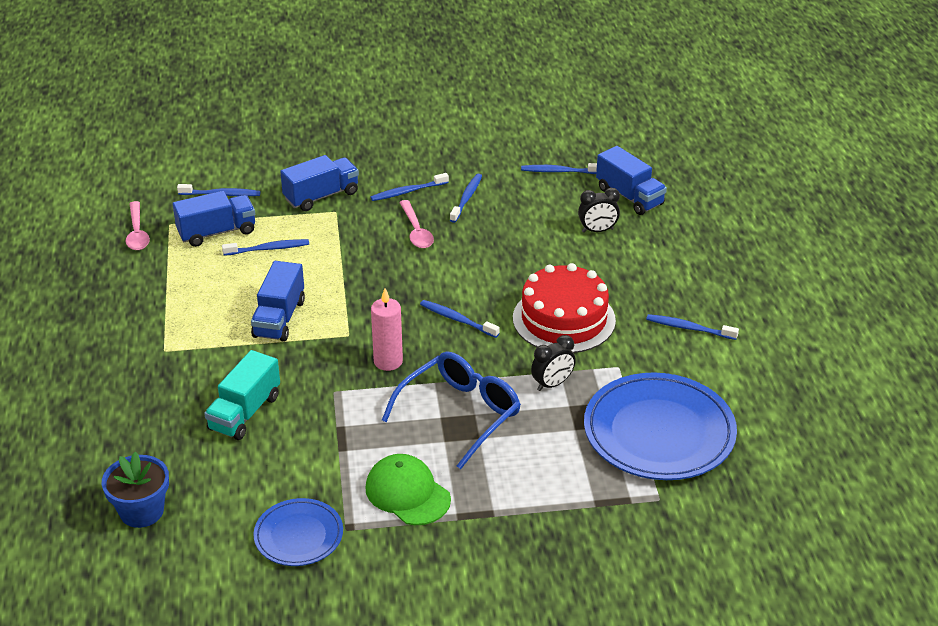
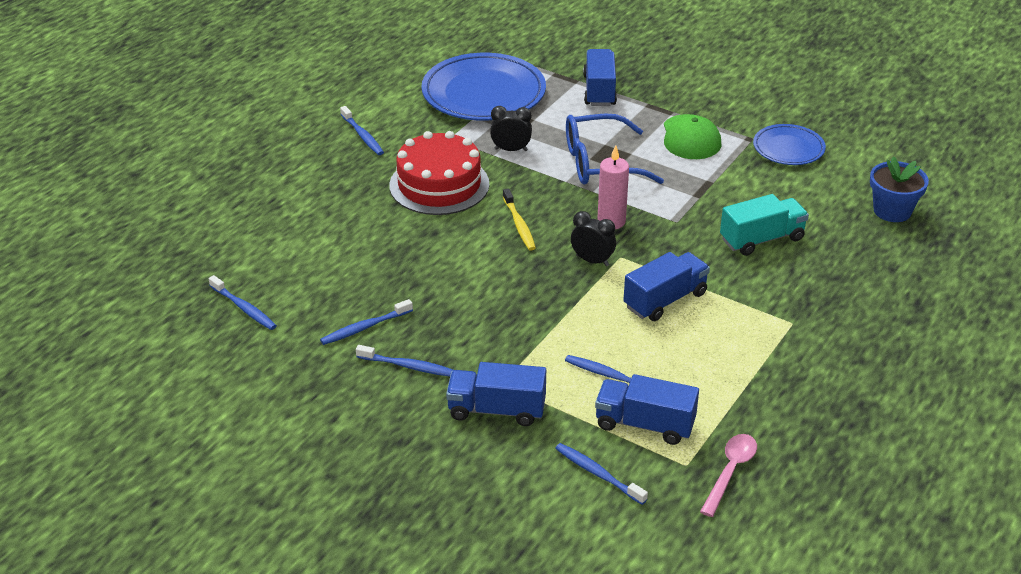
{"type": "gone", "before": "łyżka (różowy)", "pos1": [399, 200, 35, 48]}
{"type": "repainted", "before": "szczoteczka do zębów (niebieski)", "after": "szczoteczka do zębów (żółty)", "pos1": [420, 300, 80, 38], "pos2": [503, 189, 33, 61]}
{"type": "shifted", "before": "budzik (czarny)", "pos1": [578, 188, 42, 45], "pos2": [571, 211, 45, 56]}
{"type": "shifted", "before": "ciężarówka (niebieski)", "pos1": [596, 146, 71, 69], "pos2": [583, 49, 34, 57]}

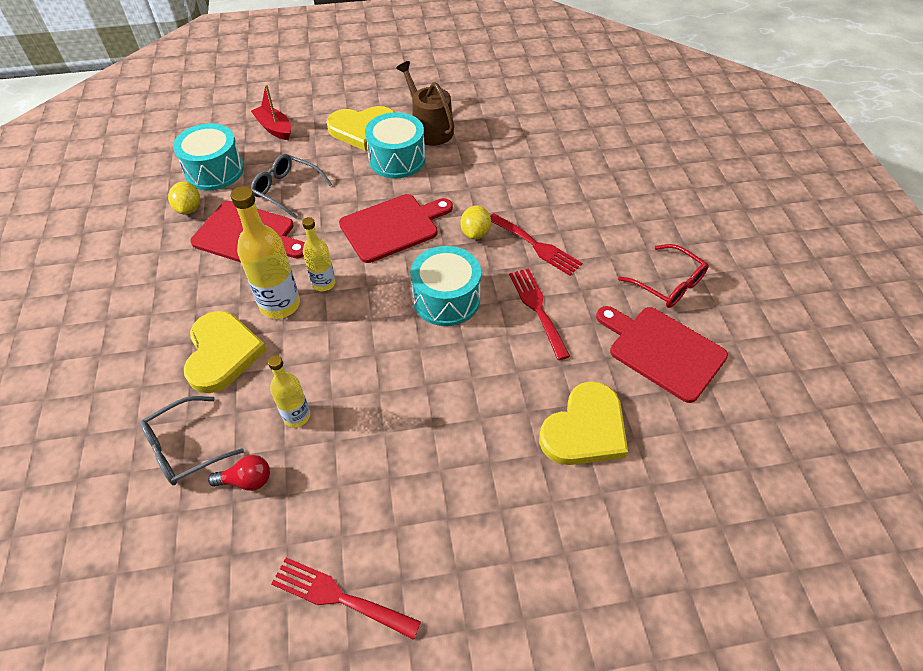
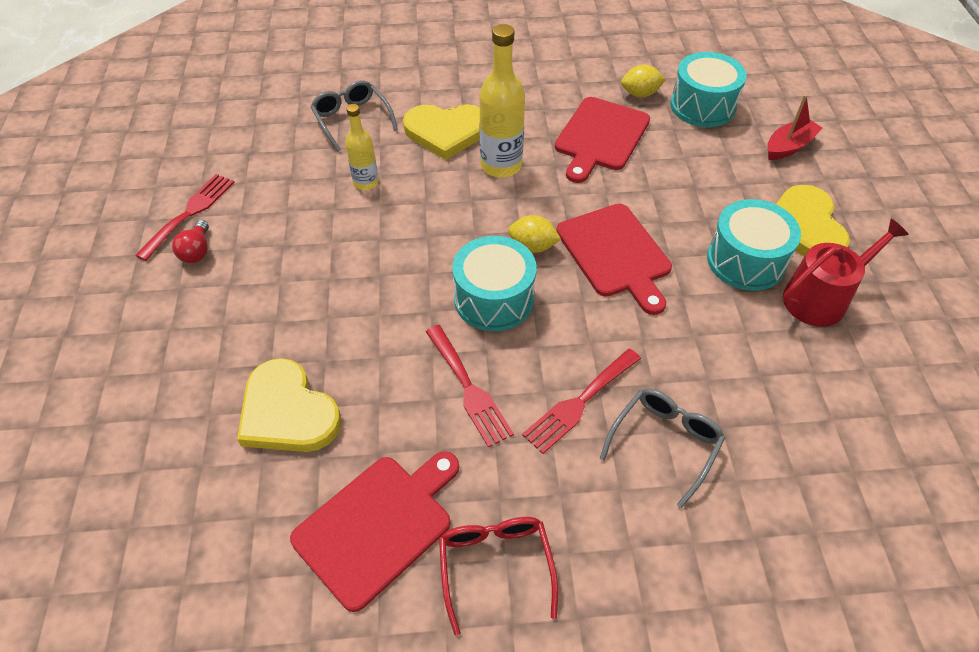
{"type": "shifted", "before": "żarówka (czerwony)", "pos1": [208, 455, 62, 36], "pos2": [172, 220, 37, 43]}
{"type": "shifted", "before": "okulary (szary)", "pos1": [251, 154, 81, 65], "pos2": [600, 388, 125, 120]}
{"type": "gone", "before": "butelka (żółty)", "pos1": [302, 217, 34, 74]}
{"type": "repainted", "before": "konewka (brązowy)", "after": "konewka (czerwony)", "pos1": [396, 61, 58, 85], "pos2": [783, 219, 126, 108]}
{"type": "shifted", "before": "cytryna (żółty)", "pos1": [461, 206, 30, 33], "pos2": [508, 215, 53, 38]}
{"type": "rotated", "before": "widelec (czerwony)", "pos1": [509, 268, 61, 92], "pos2": [425, 325, 89, 122], "turn": 75}
{"type": "rotated", "before": "okulary (czerwony)", "pos1": [618, 244, 91, 64], "pos2": [439, 517, 119, 119], "turn": 120}

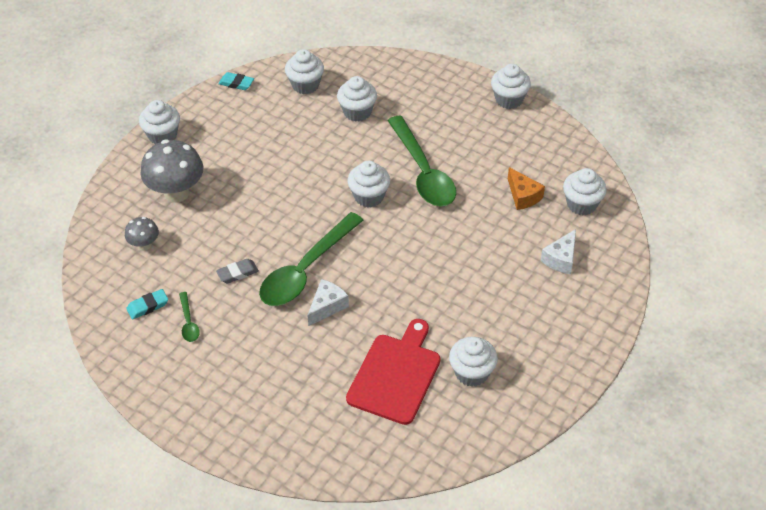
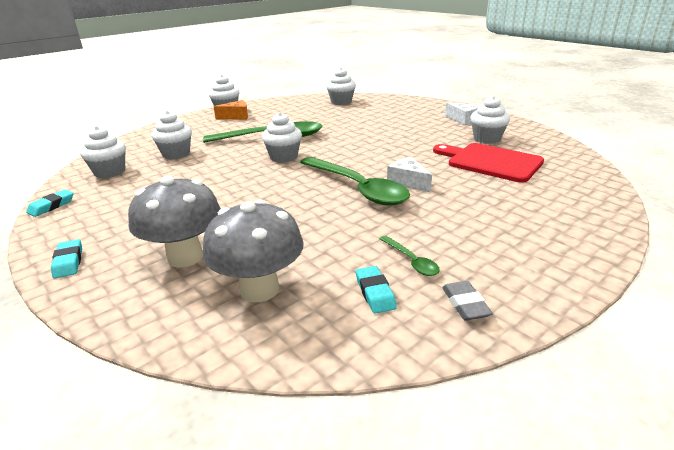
{"type": "scaled", "before": "grzyb (szary)", "pos1": [125, 217, 34, 34], "pos2": [203, 199, 101, 103], "scale": 1.9}
{"type": "swapped", "before": "muffinka (biały)", "after": "gumka do mazania (turkusowy)", "pos1": [139, 100, 41, 44], "pos2": [51, 239, 31, 39]}
{"type": "rotated", "before": "łyżka (zielony)", "pos1": [179, 292, 21, 50], "pos2": [380, 236, 60, 40], "turn": 60}
{"type": "shifted", "before": "gumka do mazania (szary)", "pos1": [216, 259, 43, 24], "pos2": [442, 281, 51, 40]}
{"type": "shifted", "before": "ser (pomarańczowy)", "pos1": [508, 167, 37, 43], "pos2": [214, 100, 34, 20]}
{"type": "shifted", "before": "ser (biały)", "pos1": [541, 229, 35, 45], "pos2": [445, 102, 35, 24]}

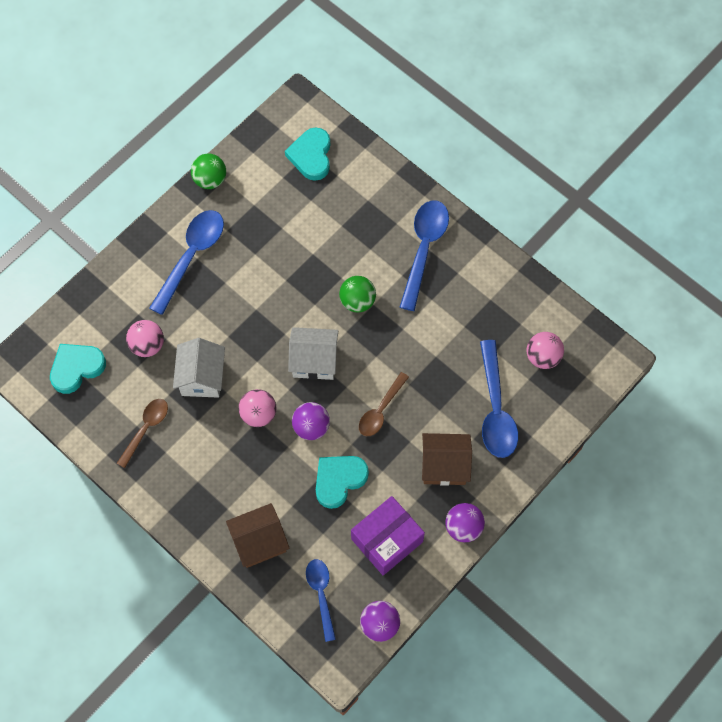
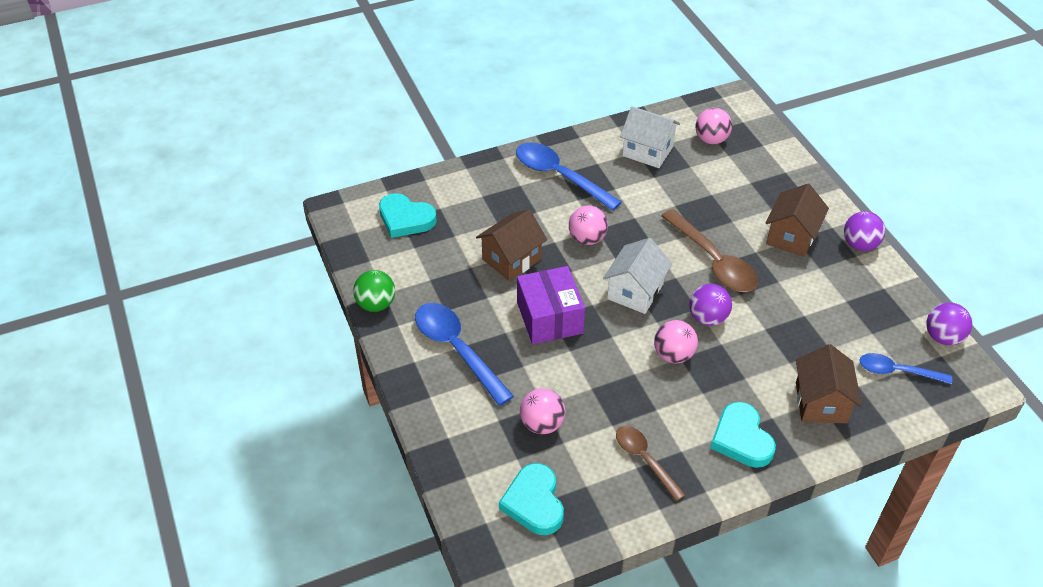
{"type": "shifted", "before": "domek (biały)", "pos1": [173, 338, 52, 60], "pos2": [620, 106, 60, 62]}
{"type": "shifted", "before": "serce (turkusowy)", "pos1": [316, 456, 53, 53], "pos2": [711, 402, 65, 66]}
{"type": "repainted", "before": "piłka (zielony)", "after": "piłka (różowy)", "pos1": [339, 276, 37, 36], "pos2": [569, 205, 39, 40]}
{"type": "shifted", "before": "pudełko (fioletowy)", "pos1": [351, 496, 74, 79], "pos2": [517, 266, 68, 78]}
{"type": "scaled", "before": "łyżka (brązowy)", "pos1": [359, 372, 50, 64], "pos2": [661, 209, 97, 83], "scale": 1.61}
{"type": "gone", "before": "łyżka (niebieski)", "pos1": [480, 340, 38, 118]}
{"type": "new", "after": "domek (brązowy)", "pos2": [476, 209, 71, 72]}

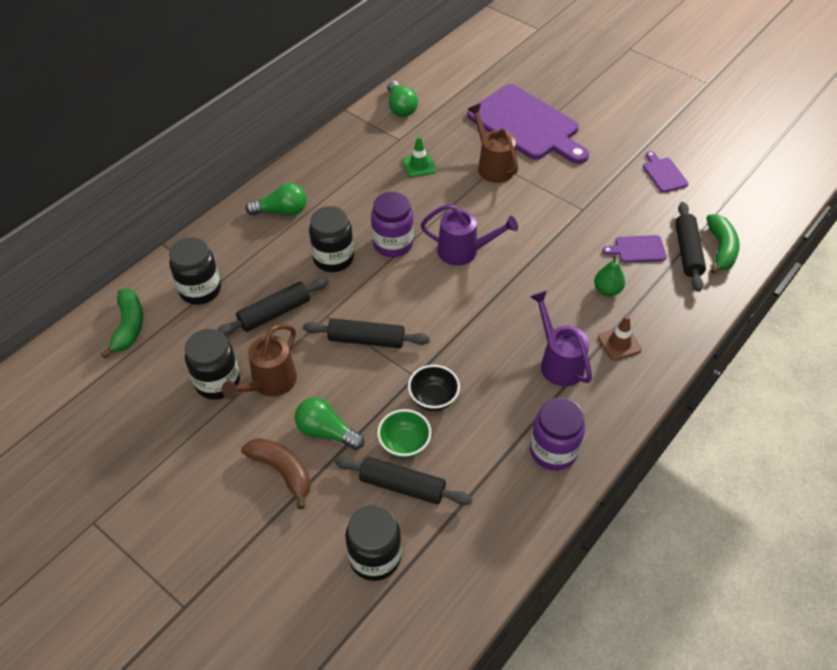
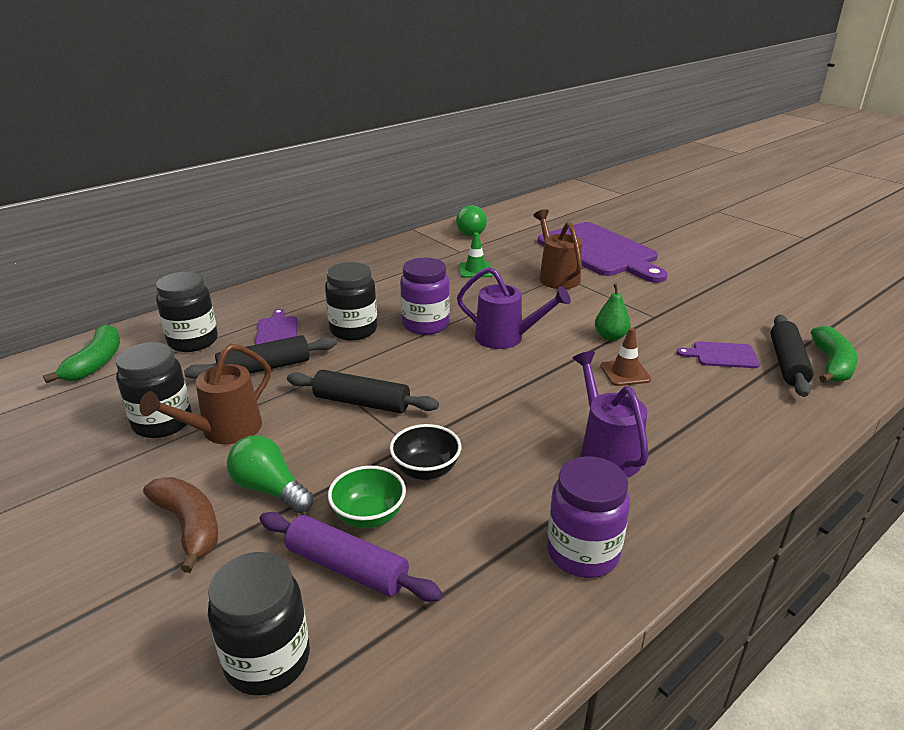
{"type": "gone", "before": "żarówka (zielony)", "pos1": [245, 183, 62, 33]}
{"type": "repainted", "before": "wałek do ciasta (czarny)", "after": "wałek do ciasta (fioletowy)", "pos1": [334, 456, 138, 49], "pos2": [259, 512, 183, 90]}
{"type": "shifted", "before": "gruszka (zielony)", "pos1": [594, 255, 31, 41], "pos2": [595, 283, 35, 58]}
{"type": "shifted", "before": "pachołek (brązowy)", "pos1": [598, 315, 44, 46], "pos2": [600, 328, 51, 58]}
{"type": "shifted", "before": "deska do krojenia (fioletowy)", "pos1": [643, 151, 46, 41], "pos2": [255, 309, 43, 36]}

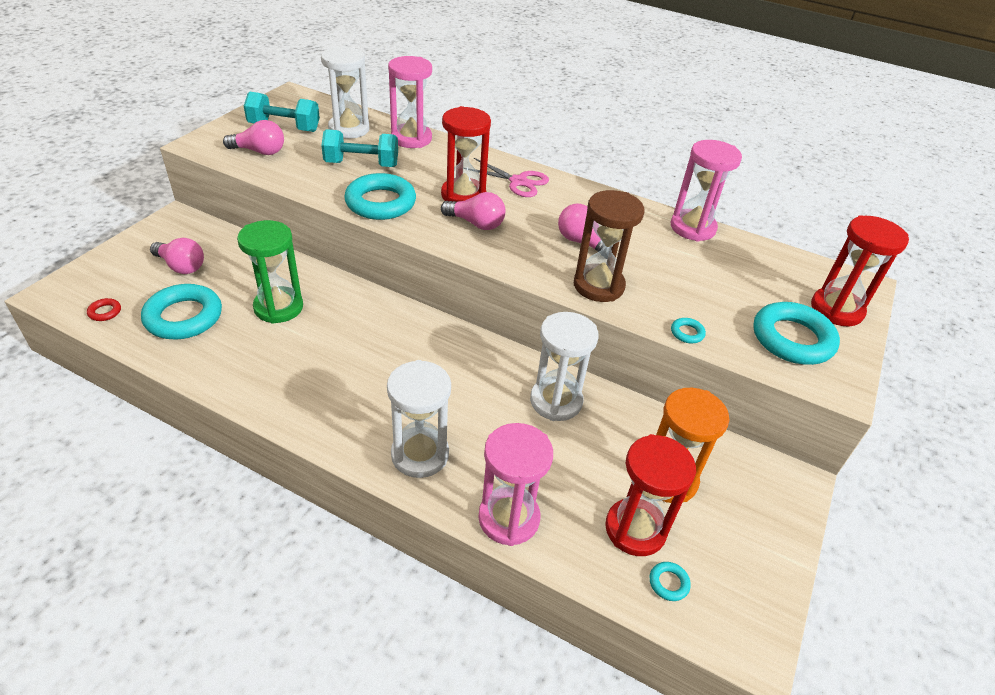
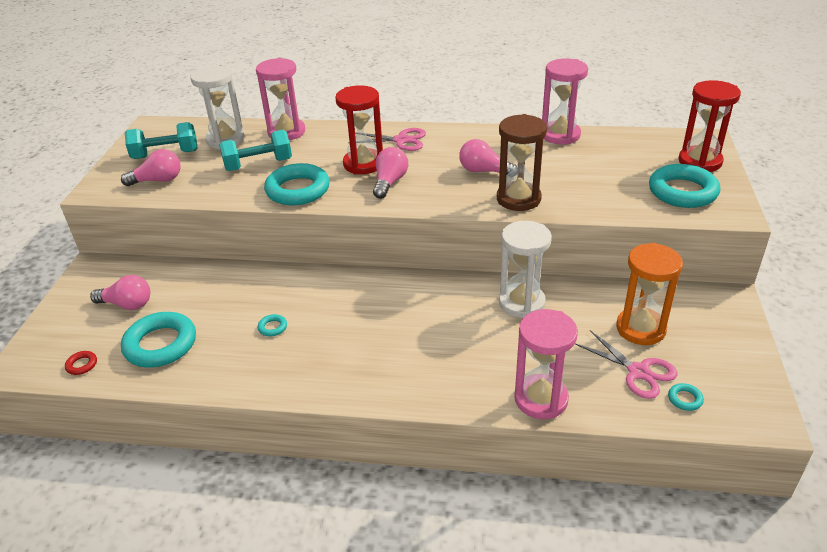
{"type": "gone", "before": "klepsydra (zielony)", "pos1": [237, 220, 66, 104]}
{"type": "gone", "before": "klepsydra (biały)", "pos1": [387, 360, 64, 118]}
{"type": "rotated", "before": "żarówka (różowy)", "pos1": [441, 192, 64, 38], "pos2": [373, 147, 35, 52], "turn": -75}
{"type": "swapped", "before": "klepsydra (czerwony)", "after": "nożyczki (różowy)", "pos1": [605, 434, 91, 122], "pos2": [575, 330, 103, 69]}
{"type": "shifted", "before": "pierścień (turkusowy)", "pos1": [671, 318, 35, 25], "pos2": [258, 314, 29, 22]}

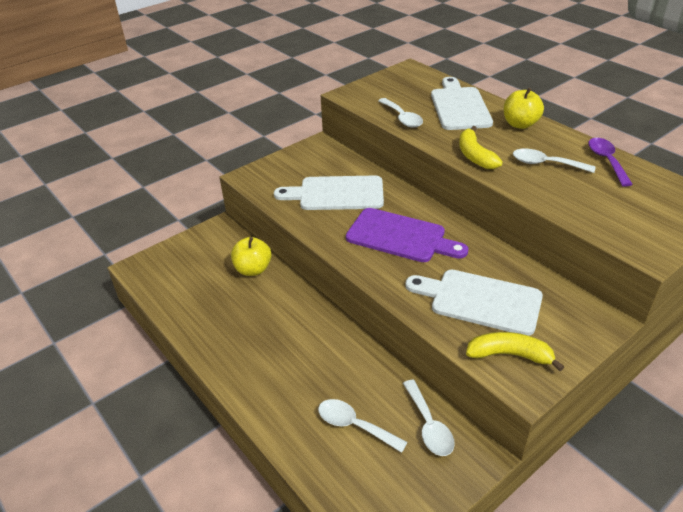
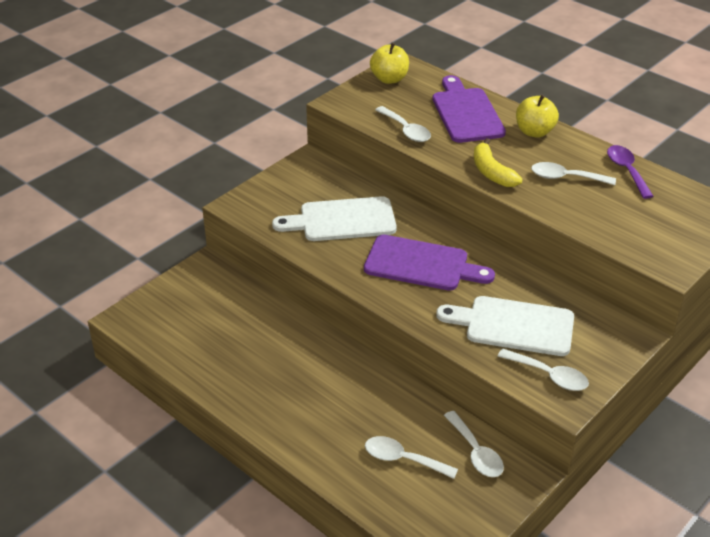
{"type": "shifted", "before": "jabłko (żółty)", "pos1": [231, 237, 40, 39], "pos2": [370, 43, 39, 41]}
{"type": "repainted", "before": "deska do krojenia (biały)", "after": "deska do krojenia (fioletowy)", "pos1": [431, 77, 62, 53], "pos2": [433, 75, 73, 68]}
{"type": "swapped", "before": "banan (żółty)", "after": "łyżka (biały)", "pos1": [466, 332, 98, 39], "pos2": [498, 349, 91, 42]}

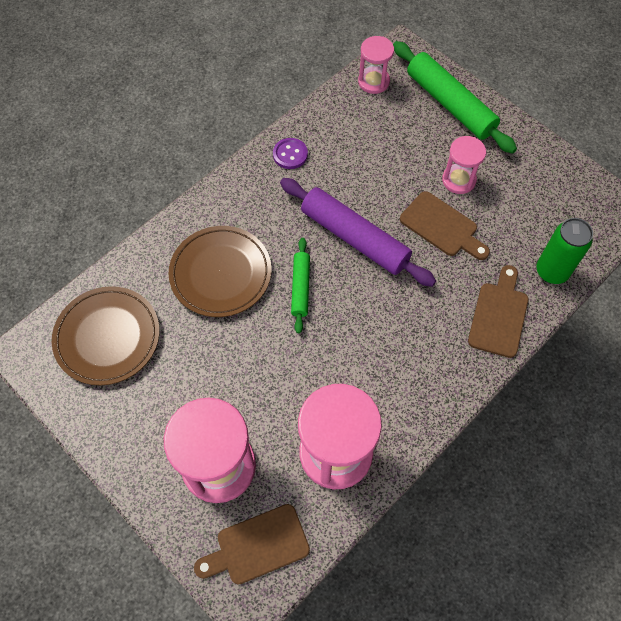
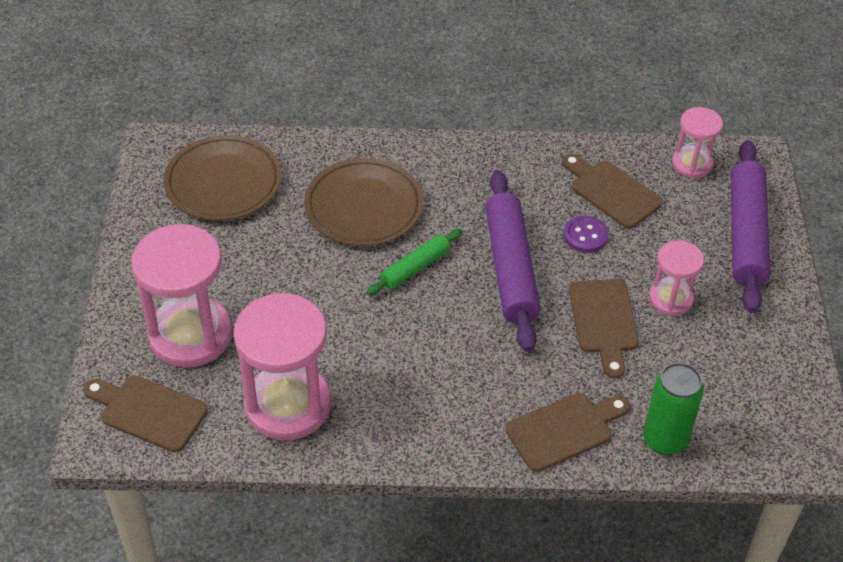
{"type": "shifted", "before": "guzik (fioletowy)", "pos1": [273, 138, 35, 31], "pos2": [563, 216, 46, 37]}
{"type": "repainted", "before": "wałek do ciasta (zielony)", "after": "wałek do ciasta (fioletowy)", "pos1": [393, 41, 124, 113], "pos2": [731, 140, 39, 173]}
{"type": "new", "after": "deska do krojenia (brązowy)", "pos2": [562, 154, 100, 75]}

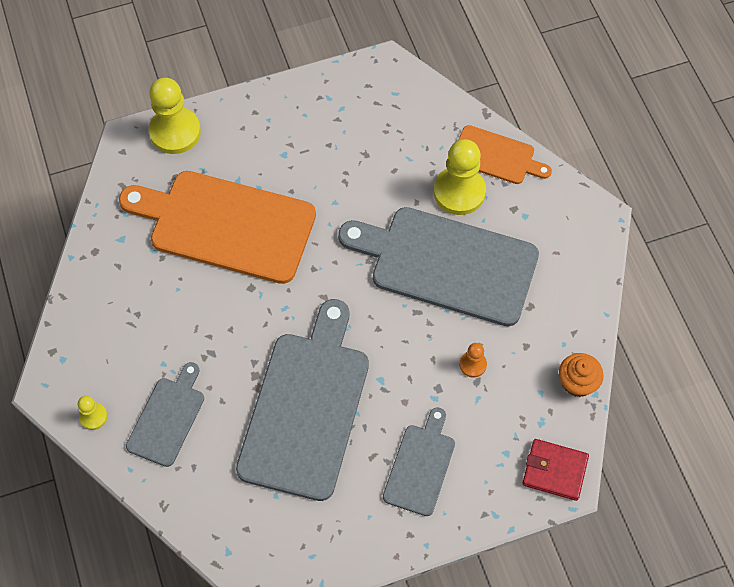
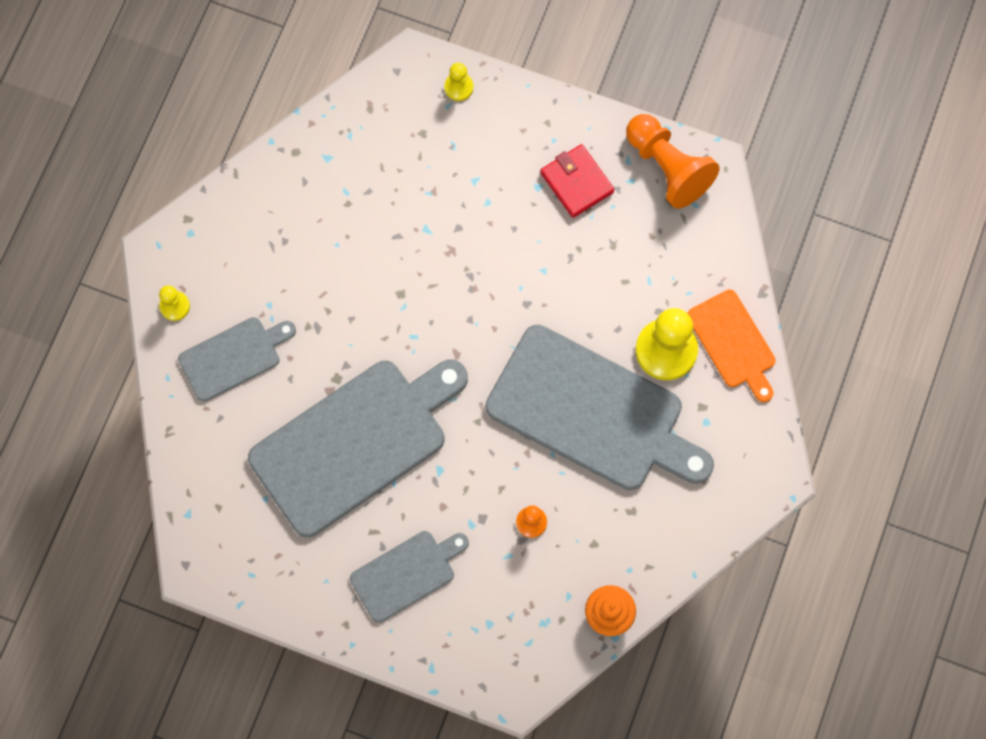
{"type": "gone", "before": "deska do krojenia (pomarańczowy)", "pos1": [119, 171, 197, 113]}
{"type": "scaled", "before": "pionek (żółty)", "pos1": [149, 78, 52, 76], "pos2": [444, 63, 30, 38], "scale": 0.49}
{"type": "rotated", "before": "deska do krojenia (szary)", "pos1": [338, 207, 201, 119], "pos2": [485, 325, 229, 165], "turn": 150}
{"type": "shifted", "before": "portfel (czerwony)", "pos1": [522, 439, 67, 62], "pos2": [540, 144, 74, 74]}
{"type": "new", "after": "pionek (pomarańczowy)", "pos2": [626, 114, 93, 95]}

